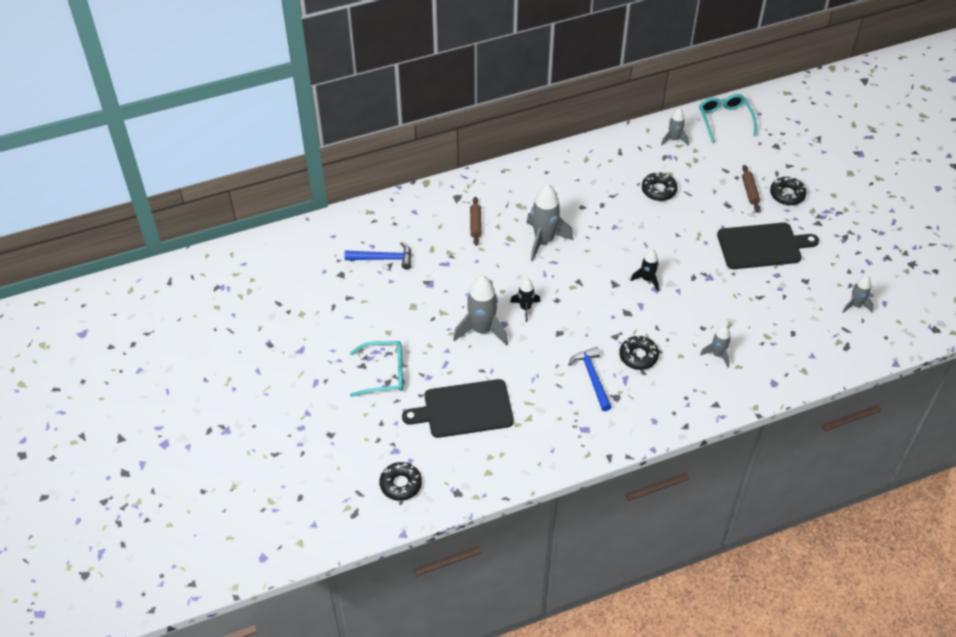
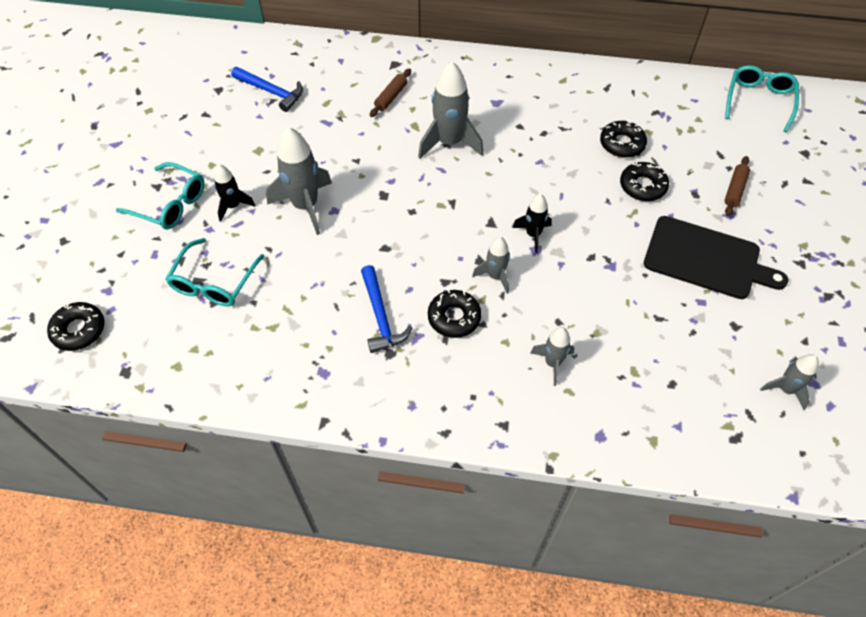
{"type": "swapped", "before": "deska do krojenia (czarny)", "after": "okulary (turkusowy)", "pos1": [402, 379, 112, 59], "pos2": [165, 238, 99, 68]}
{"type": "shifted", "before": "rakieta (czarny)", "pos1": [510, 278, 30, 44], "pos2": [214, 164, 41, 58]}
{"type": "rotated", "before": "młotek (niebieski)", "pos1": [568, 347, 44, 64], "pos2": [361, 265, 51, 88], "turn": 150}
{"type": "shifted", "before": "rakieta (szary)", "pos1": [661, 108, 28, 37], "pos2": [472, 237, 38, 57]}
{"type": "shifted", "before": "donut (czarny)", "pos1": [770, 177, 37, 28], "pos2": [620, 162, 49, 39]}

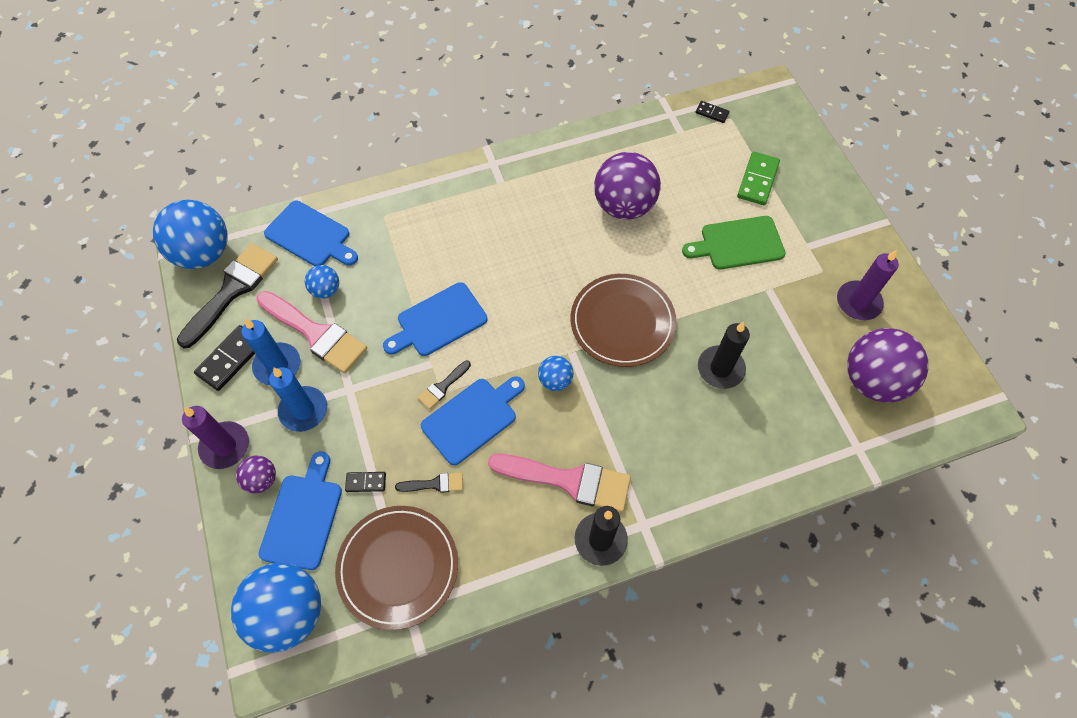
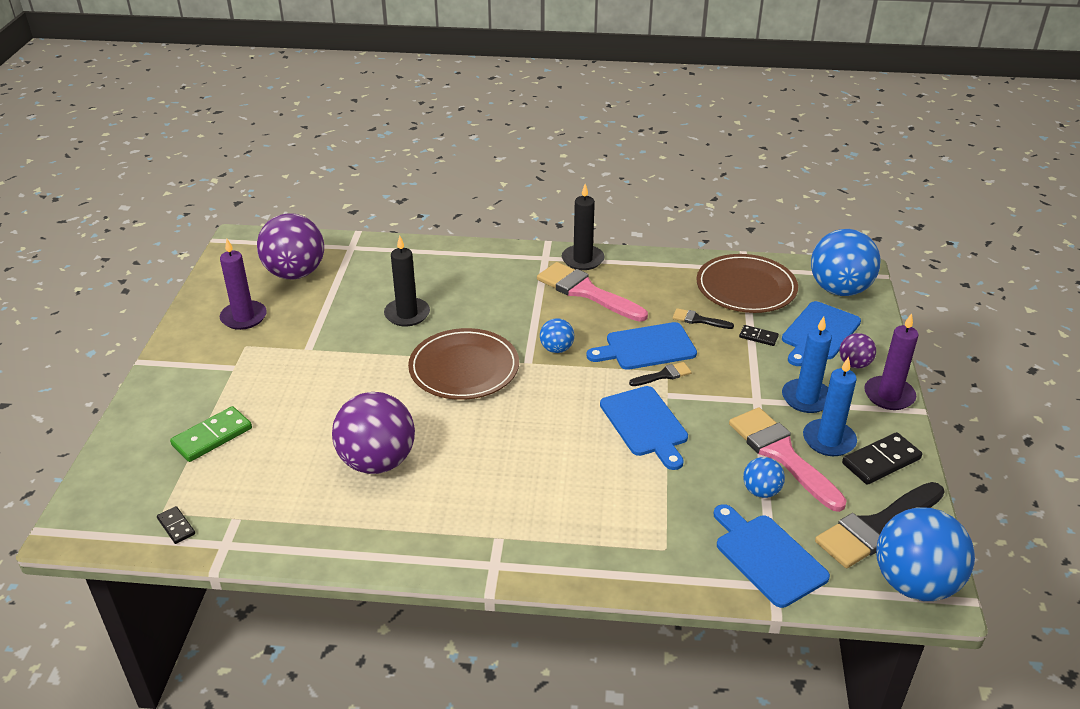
{"type": "rotated", "before": "deska do krojenia (niebieski)", "pos1": [383, 282, 104, 74], "pos2": [600, 386, 88, 84], "turn": 75}
{"type": "gone", "before": "deska do krojenia (zielony)", "pos1": [682, 216, 104, 53]}

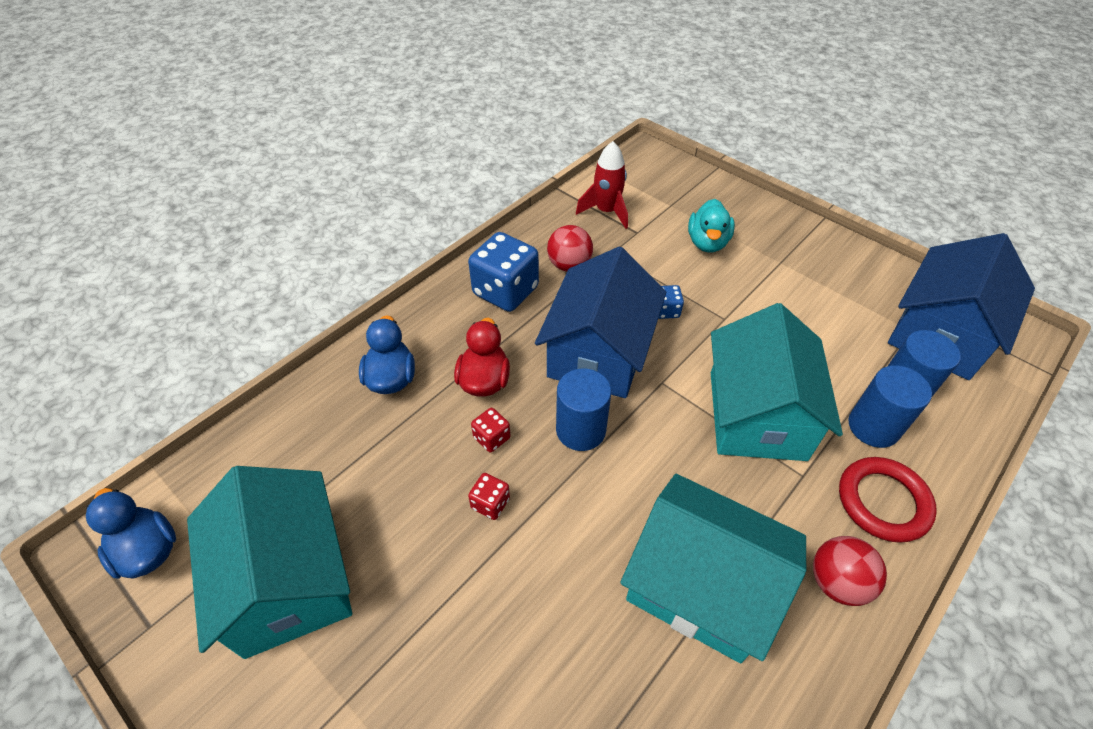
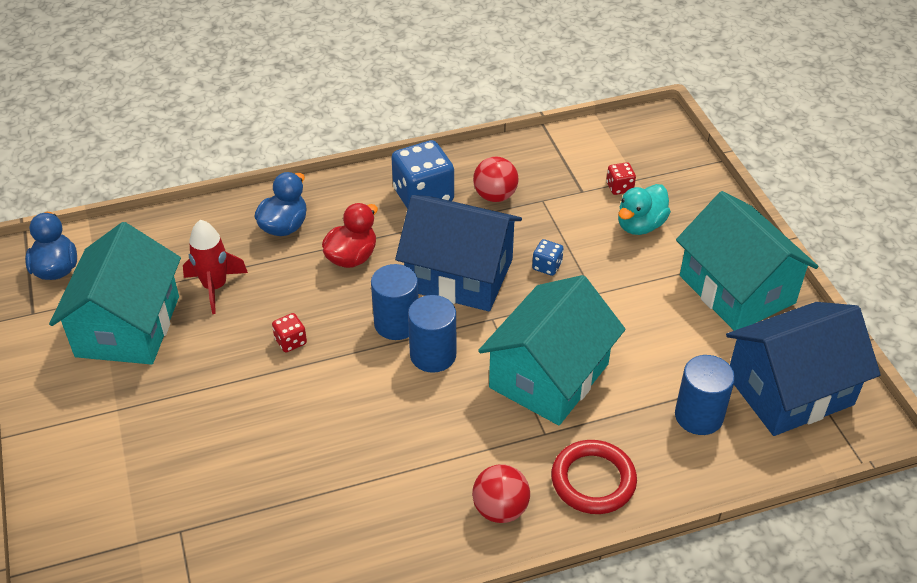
{"type": "shifted", "before": "kostka do gry (czerwony)", "pos1": [471, 408, 40, 44], "pos2": [606, 162, 30, 33]}
{"type": "rotated", "before": "domek (niebieski)", "pos1": [535, 247, 131, 151], "pos2": [395, 195, 127, 116], "turn": 60}
{"type": "shifted", "before": "rakieta (czerwony)", "pos1": [576, 141, 52, 88], "pos2": [183, 220, 65, 94]}
{"type": "shifted", "before": "domek (turkusowy)", "pos1": [620, 474, 186, 189], "pos2": [676, 191, 143, 140]}
{"type": "shifted", "before": "walec (niebieski)", "pos1": [848, 365, 84, 83], "pos2": [408, 295, 48, 78]}

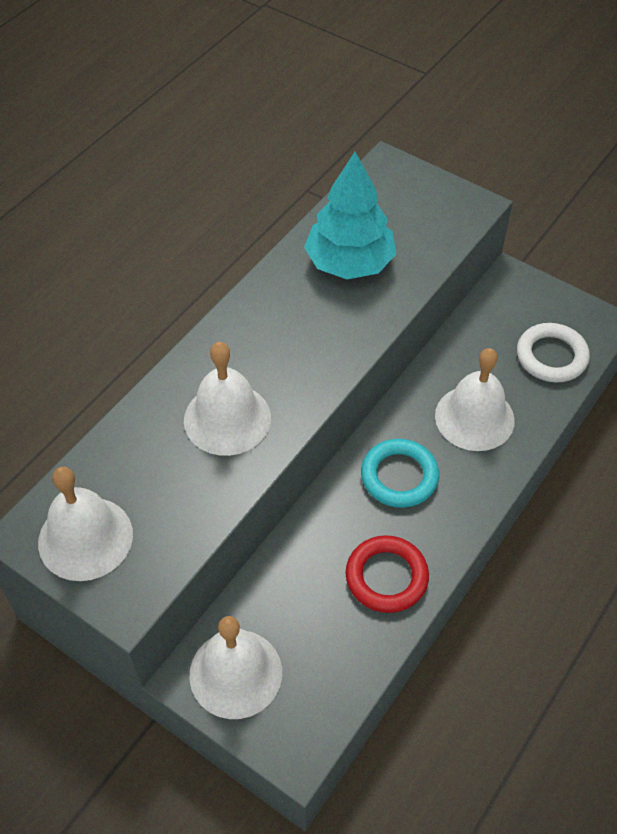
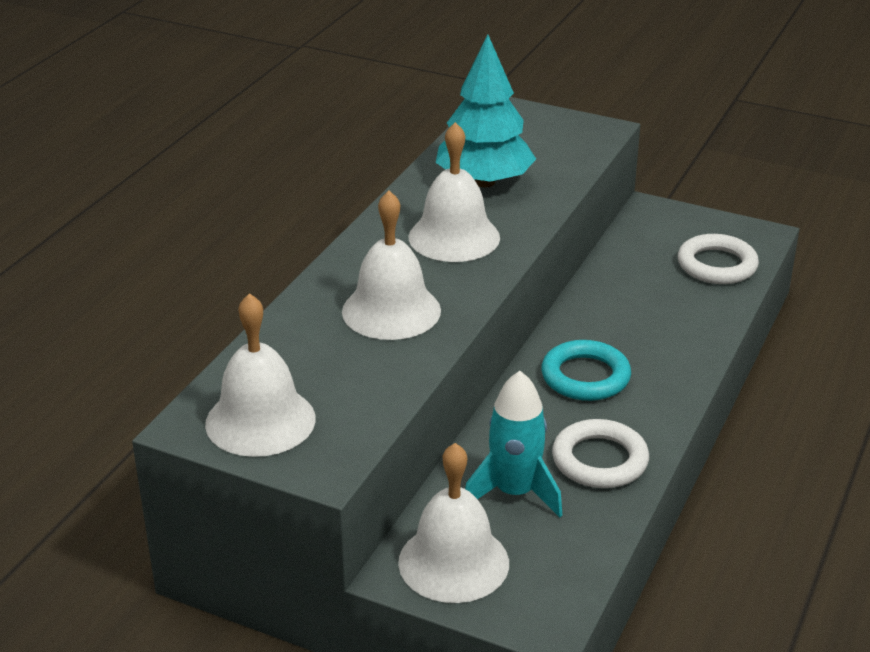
{"type": "repainted", "before": "pierścień (czerwony)", "after": "pierścień (biały)", "pos1": [345, 535, 84, 78], "pos2": [552, 419, 97, 69]}
{"type": "shifted", "before": "dzwonek (biały)", "pos1": [435, 348, 80, 103], "pos2": [409, 122, 91, 140]}
{"type": "new", "after": "rakieta (turkusowy)", "pos2": [465, 371, 97, 146]}

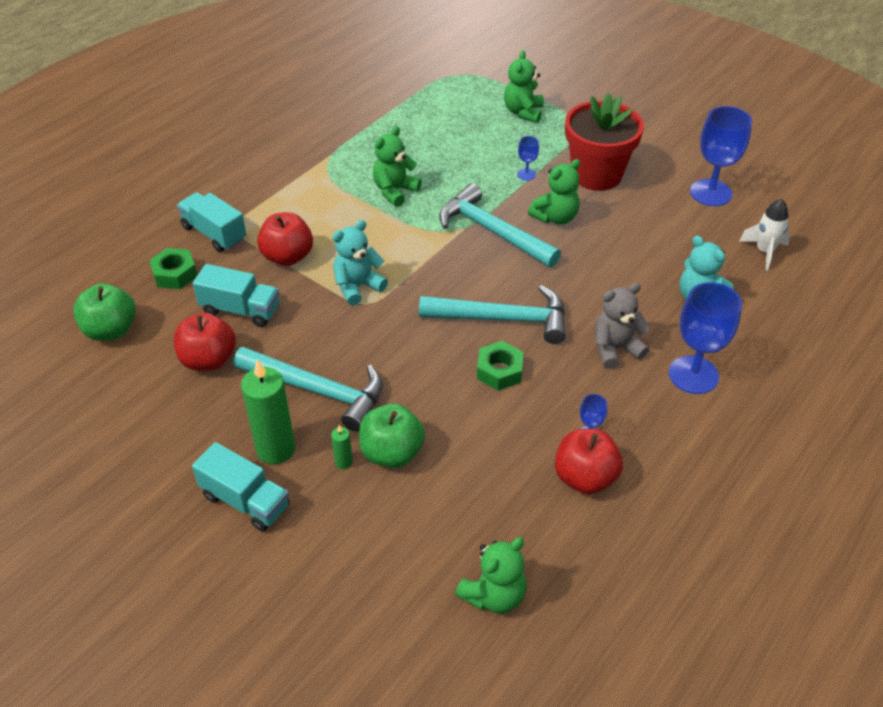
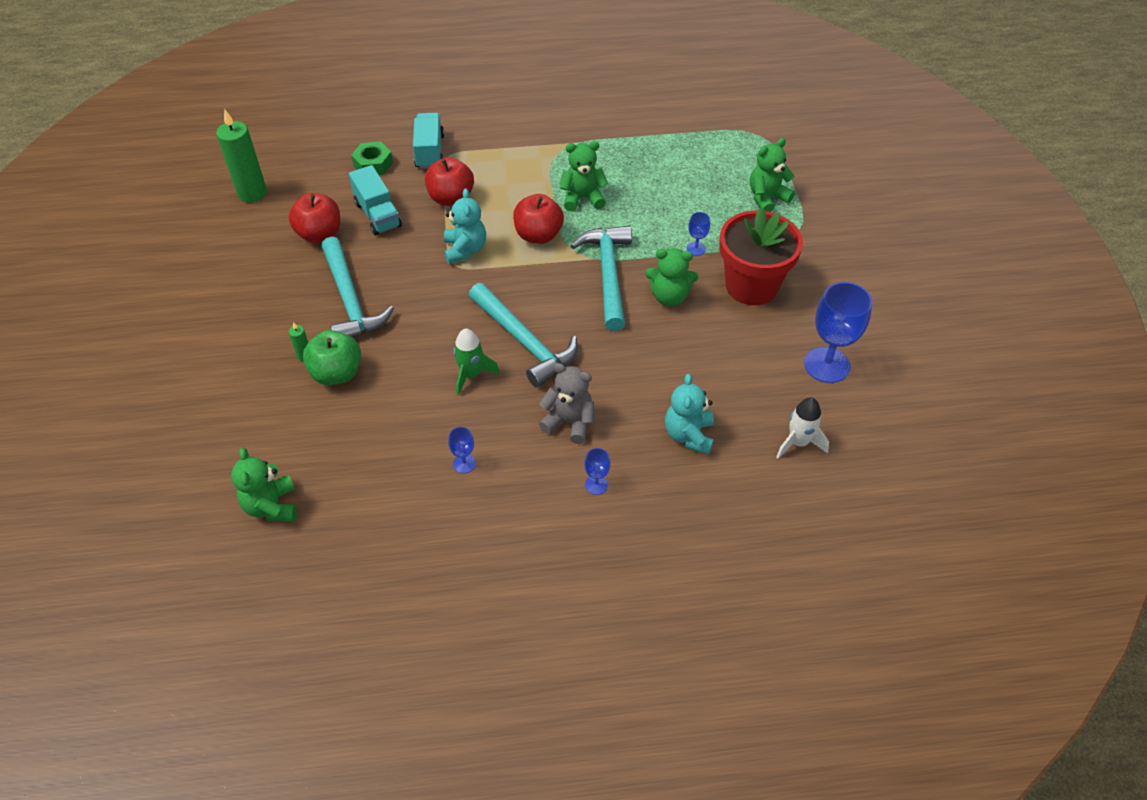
{"type": "gone", "before": "jabłko (zielony)", "pos1": [73, 284, 63, 57]}
{"type": "gone", "before": "ciężarówka (turkusowy)", "pos1": [192, 442, 97, 90]}
{"type": "shifted", "before": "świeca (zielony)", "pos1": [241, 359, 54, 105], "pos2": [216, 110, 51, 92]}
{"type": "rotated", "before": "miś (turkusowy)", "pos1": [332, 220, 56, 86], "pos2": [444, 188, 42, 76], "turn": 75}
{"type": "rotated", "before": "miś (zielony)", "pos1": [455, 537, 71, 76], "pos2": [231, 448, 66, 74], "turn": 75}
{"type": "swapped", "before": "nakrętka (zielony)", "after": "rakieta (zielony)", "pos1": [477, 341, 47, 50], "pos2": [453, 329, 47, 67]}
{"type": "shifted", "before": "jabłko (czerwony)", "pos1": [555, 429, 68, 65], "pos2": [513, 194, 51, 50]}
{"type": "scaled", "before": "kielich (niebieski)", "pos1": [669, 282, 73, 112], "pos2": [584, 448, 26, 47], "scale": 0.47}

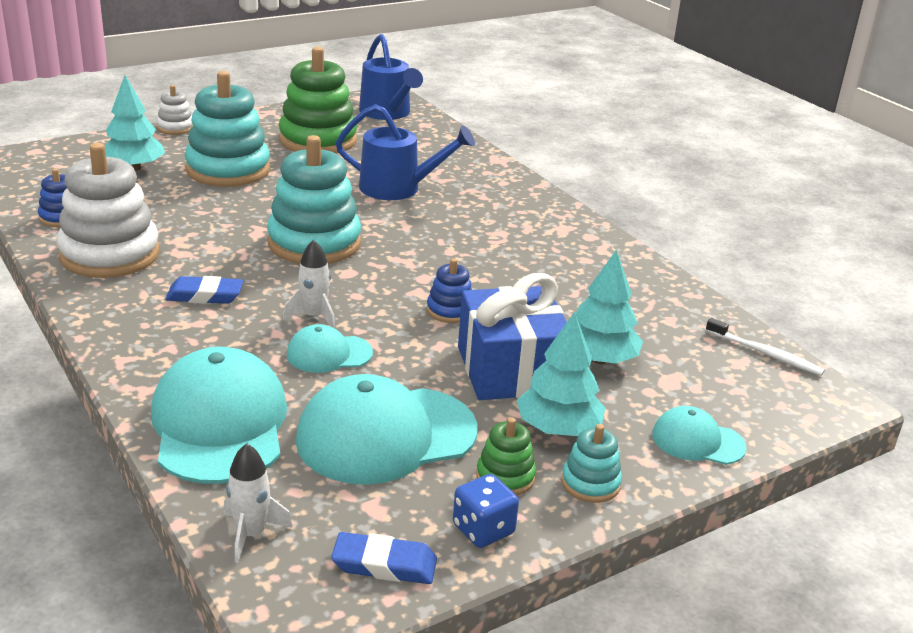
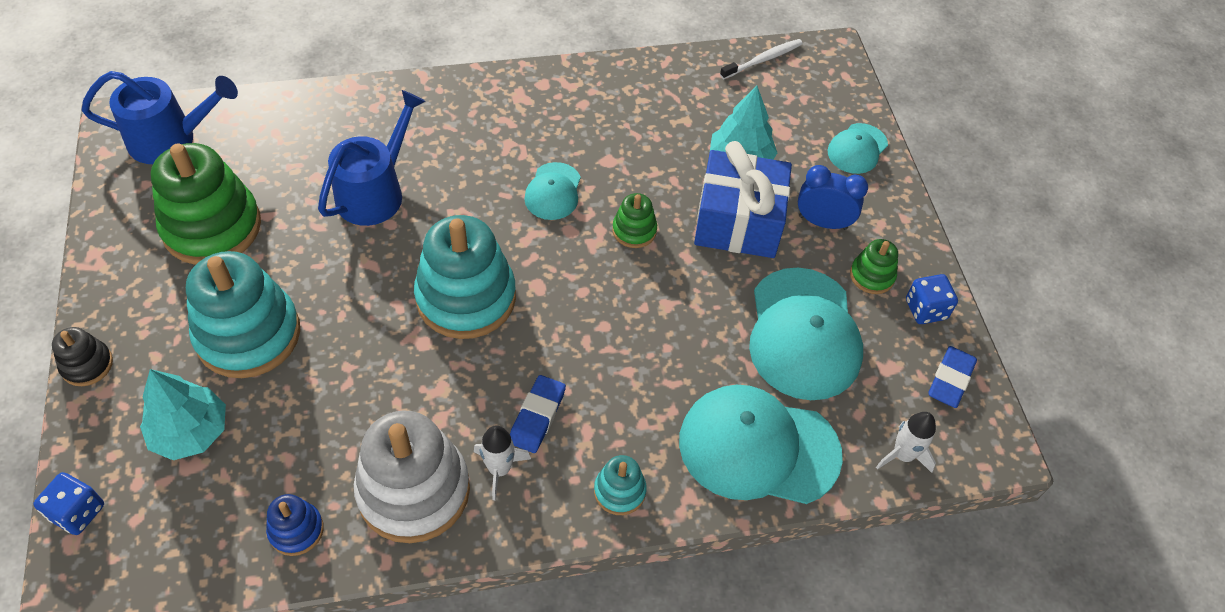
{"type": "repainted", "before": "zabawka nakładanka (biały)", "after": "zabawka nakładanka (czarny)", "pos1": [157, 85, 36, 50], "pos2": [52, 327, 61, 59]}
{"type": "shifted", "before": "rakieta (biały)", "pos1": [283, 240, 53, 89], "pos2": [474, 425, 57, 75]}
{"type": "shifted", "before": "czapka (turkusowy)", "pos1": [287, 324, 86, 49], "pos2": [524, 162, 57, 58]}
{"type": "repainted", "before": "zabawka nakładanka (niebieski)", "after": "zabawka nakładanka (zielony)", "pos1": [427, 258, 45, 65], "pos2": [612, 193, 45, 55]}
{"type": "swapped", "before": "drzewko (turkusowy)", "after": "budzik (niebieski)", "pos1": [517, 312, 88, 124], "pos2": [798, 165, 70, 65]}
{"type": "shifted", "before": "zabawka nakładanka (turkusowy)", "pos1": [561, 424, 61, 79], "pos2": [594, 455, 53, 60]}
{"type": "new", "after": "kostka do gry (niebieski)", "pos2": [33, 472, 71, 63]}

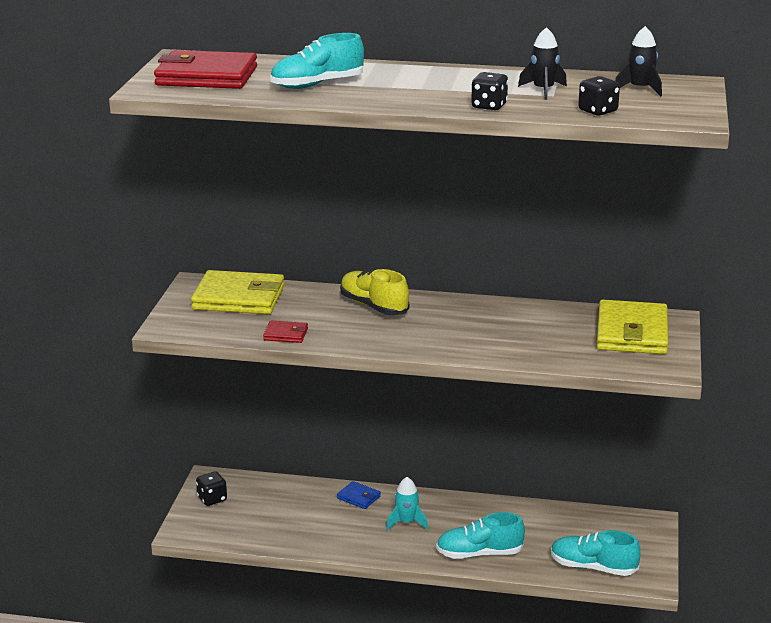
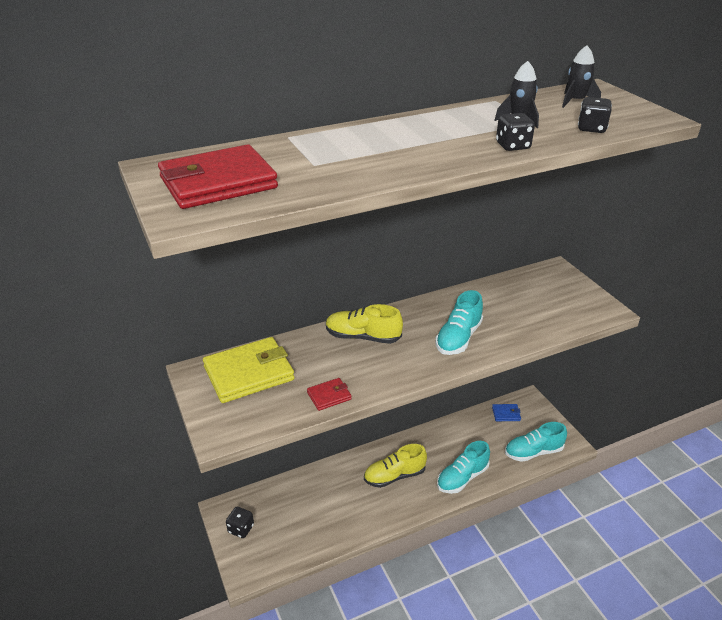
{"type": "shifted", "before": "but (turkusowy)", "pos1": [270, 33, 94, 56], "pos2": [435, 290, 48, 65]}
{"type": "shifted", "before": "portfel (niebieski)", "pos1": [337, 481, 44, 28], "pos2": [492, 404, 29, 17]}
{"type": "swapped", "before": "rakieta (turkusowy)", "after": "but (żółty)", "pos1": [386, 477, 42, 53], "pos2": [364, 444, 63, 44]}
{"type": "gone", "before": "portfel (żółty)", "pos1": [597, 300, 71, 54]}

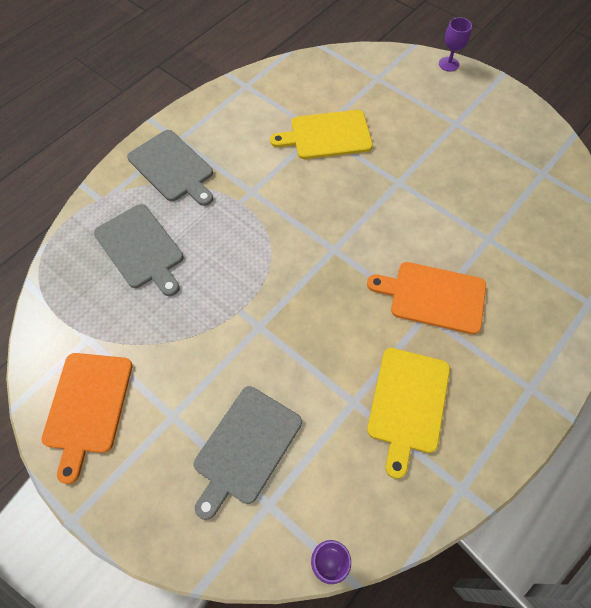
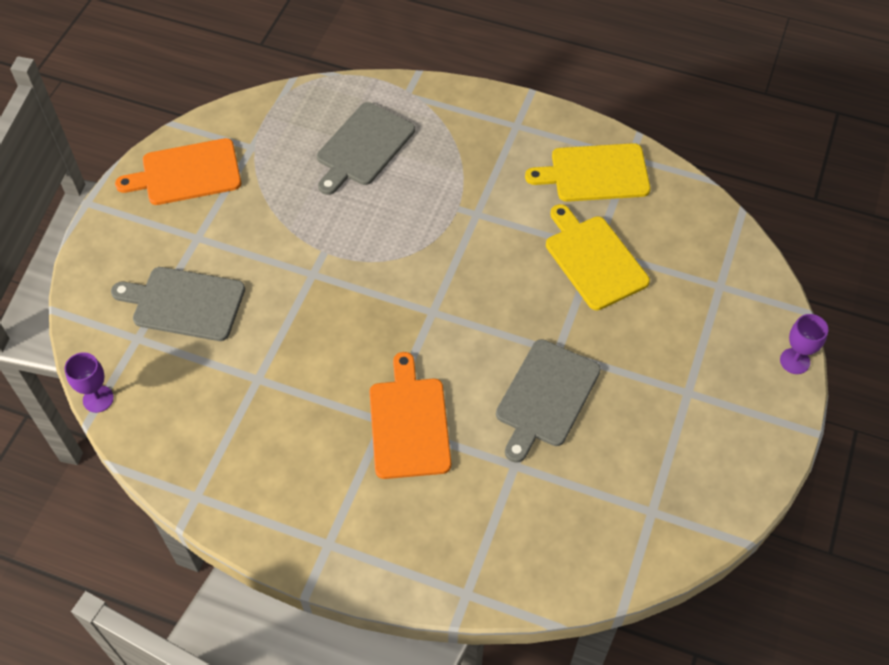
{"type": "shifted", "before": "deska do krojenia (szary)", "pos1": [127, 130, 86, 76], "pos2": [496, 339, 105, 124]}
{"type": "shifted", "before": "deska do krojenia (żółty)", "pos1": [367, 348, 83, 131], "pos2": [525, 143, 125, 59]}

